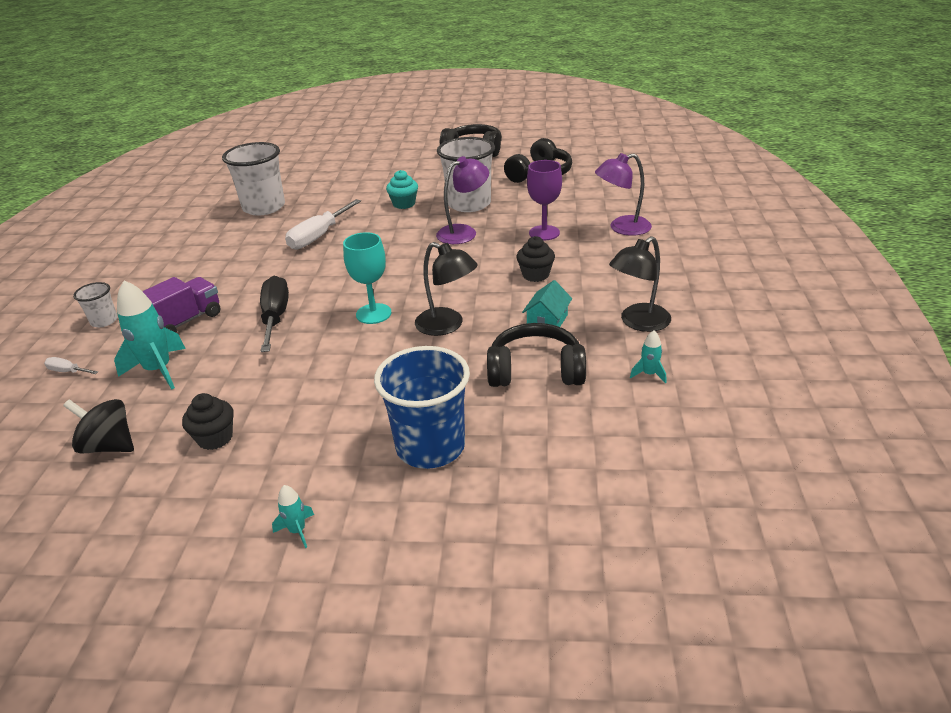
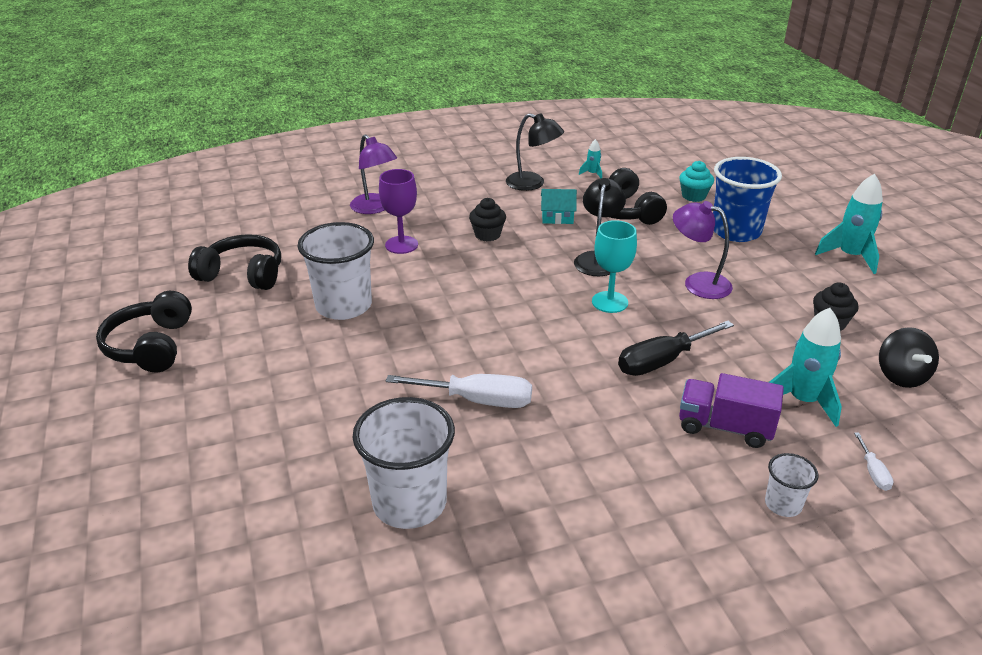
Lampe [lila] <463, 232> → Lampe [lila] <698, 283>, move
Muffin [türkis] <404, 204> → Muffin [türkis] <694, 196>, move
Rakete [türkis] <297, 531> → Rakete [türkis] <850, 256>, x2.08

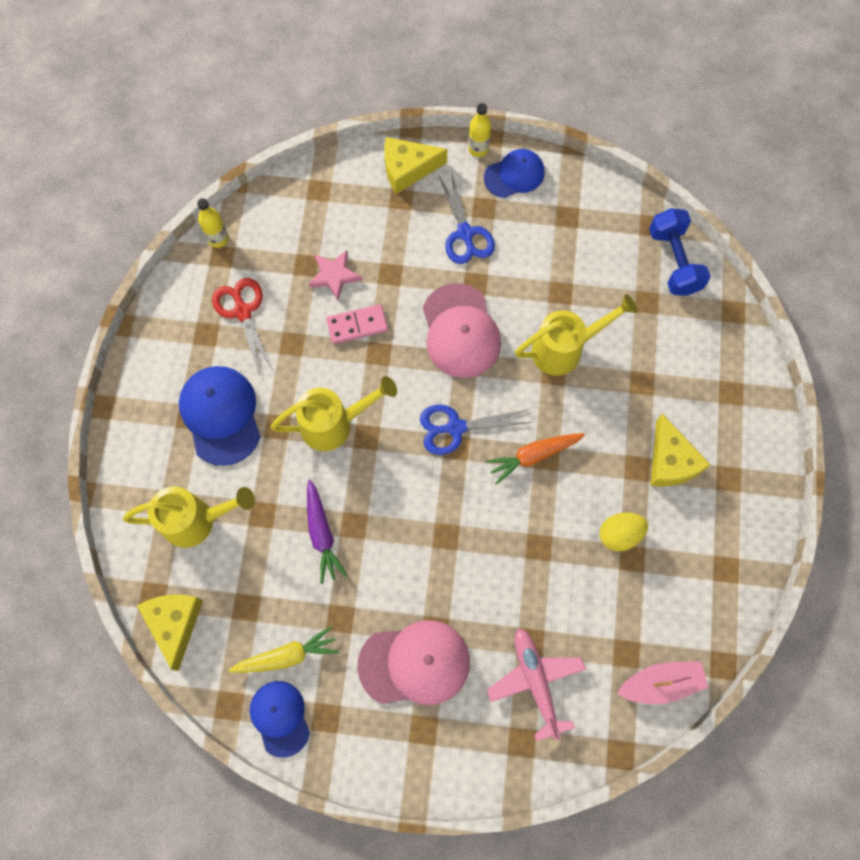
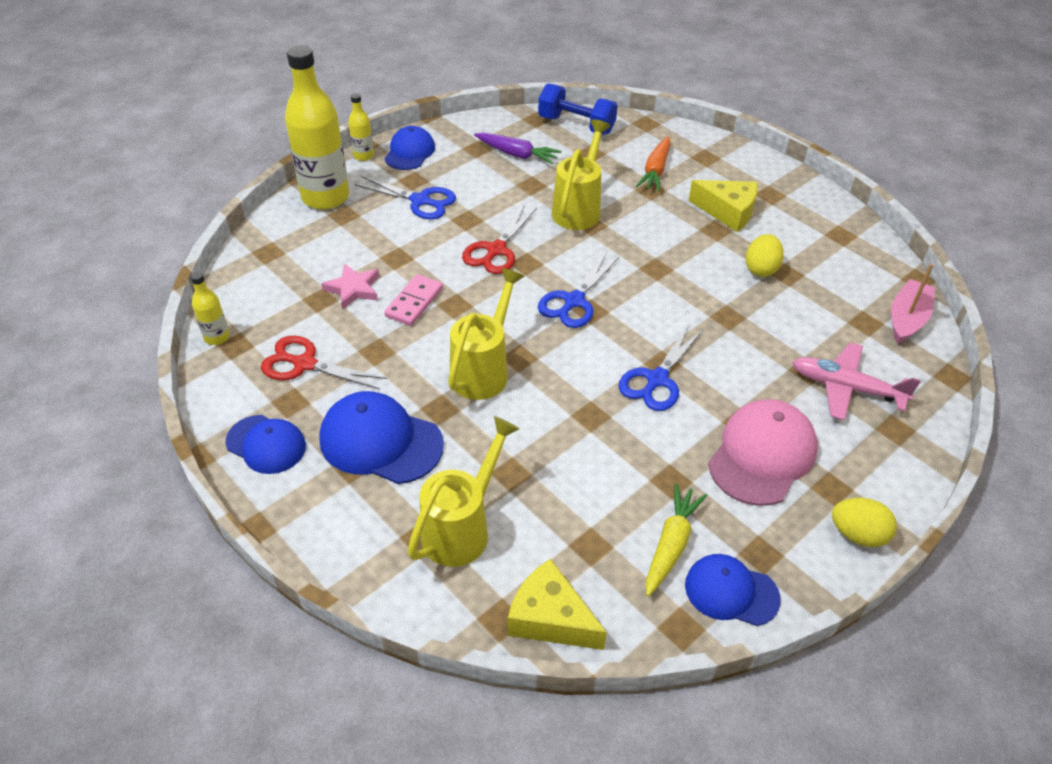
Käse [gelb] <408, 169> → Flasche [gelb] <325, 197>
Kappe [rosa] <460, 331> → Schere [rot] <496, 250>
Karotte [orange] <533, 456> → Karotte [orange] <655, 171>, move
Karotte [lila] <322, 534> → Karotte [lila] <517, 154>, move
- → Schere [blau] <656, 379>
- → Kappe [blau] <266, 444>
- → Ei [gelb] <857, 534>

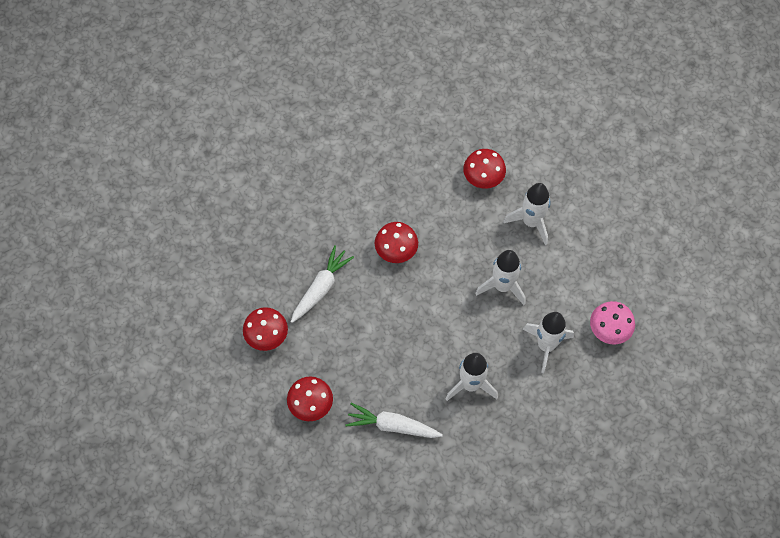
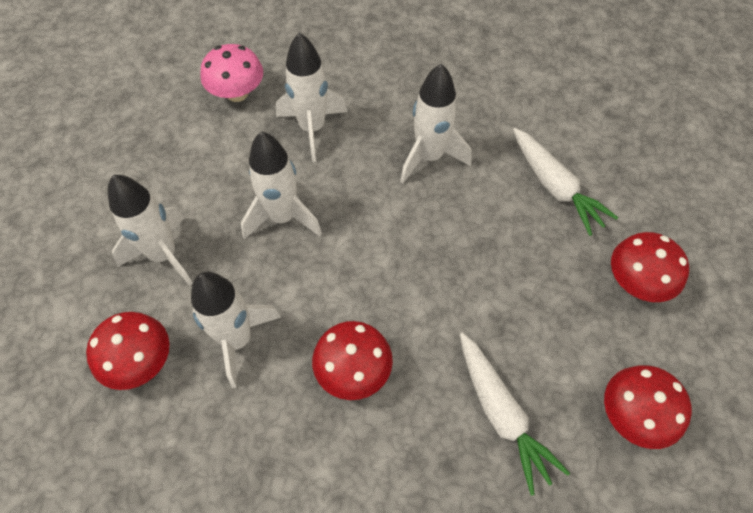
Karotte [weiß] <321, 288> → Karotte [weiß] <501, 414>, 105 degrees counterclockwise
- → Rakete [weiß] <237, 340>

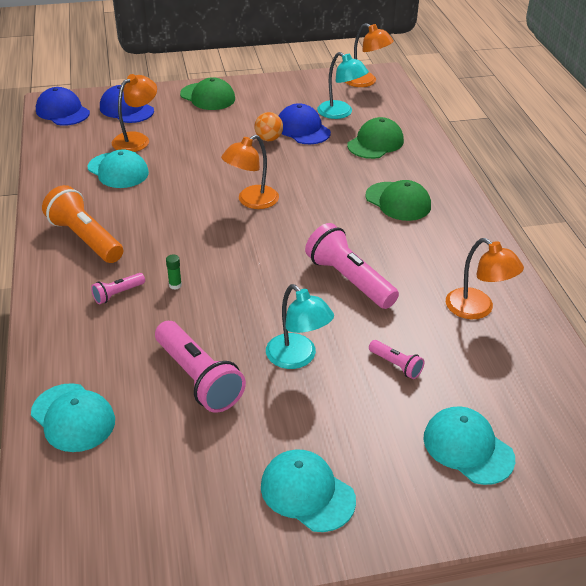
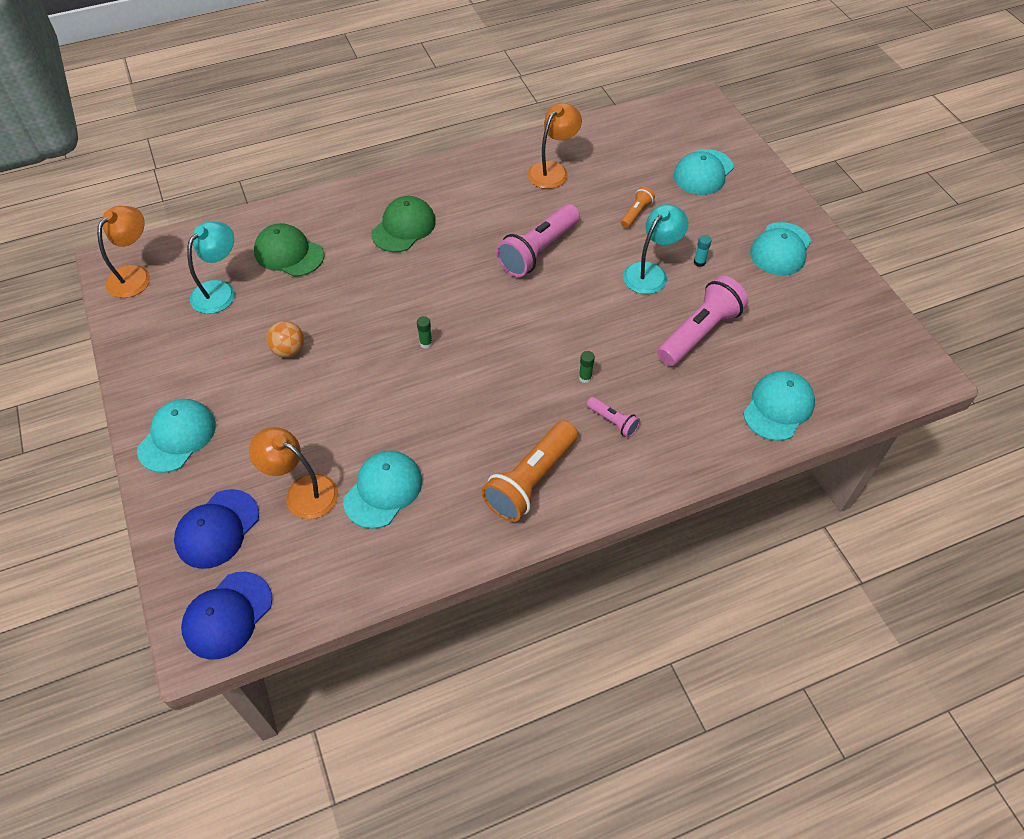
Kappe [grün] <207, 97> → Kappe [türkis] <177, 437>
Kappe [blau] <303, 129> → -
Lampe [orange] <251, 201> → Klebestift [grün] <426, 343>
Taschenlampe [rosa] <396, 365> → Taschenlampe [orange] <636, 213>
- → Klebestift [türkis] <699, 262>

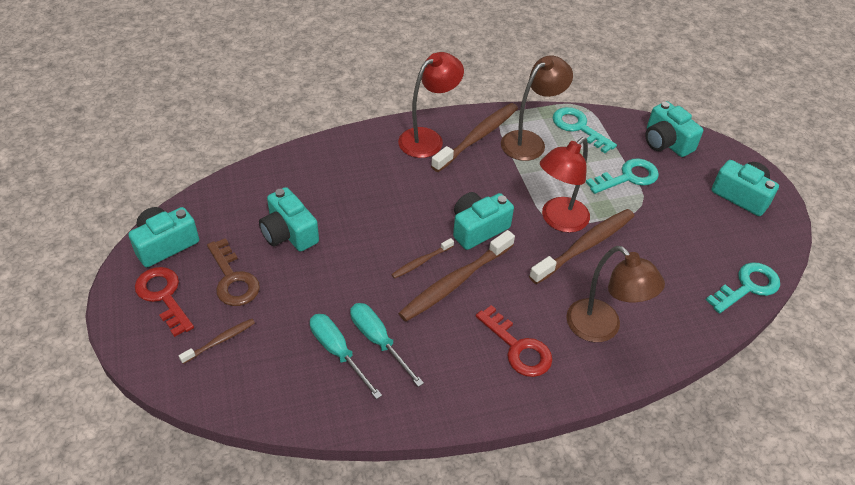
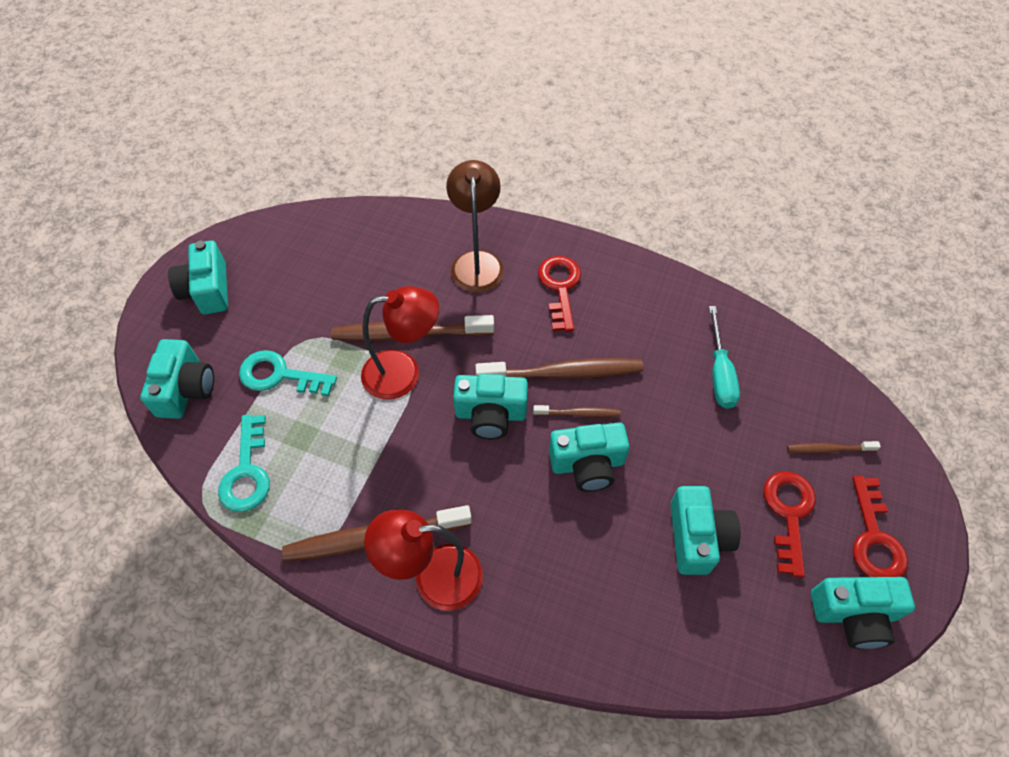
Lampe [braun] <530, 141> → -
Schlüssel [braun] <233, 279> → Schlüssel [rot] <788, 513>
Schlüssel [türkis] <748, 287> → -
Schraubenzieher [türkis] <378, 341> → -
- → Kamera [türkis] <587, 464>

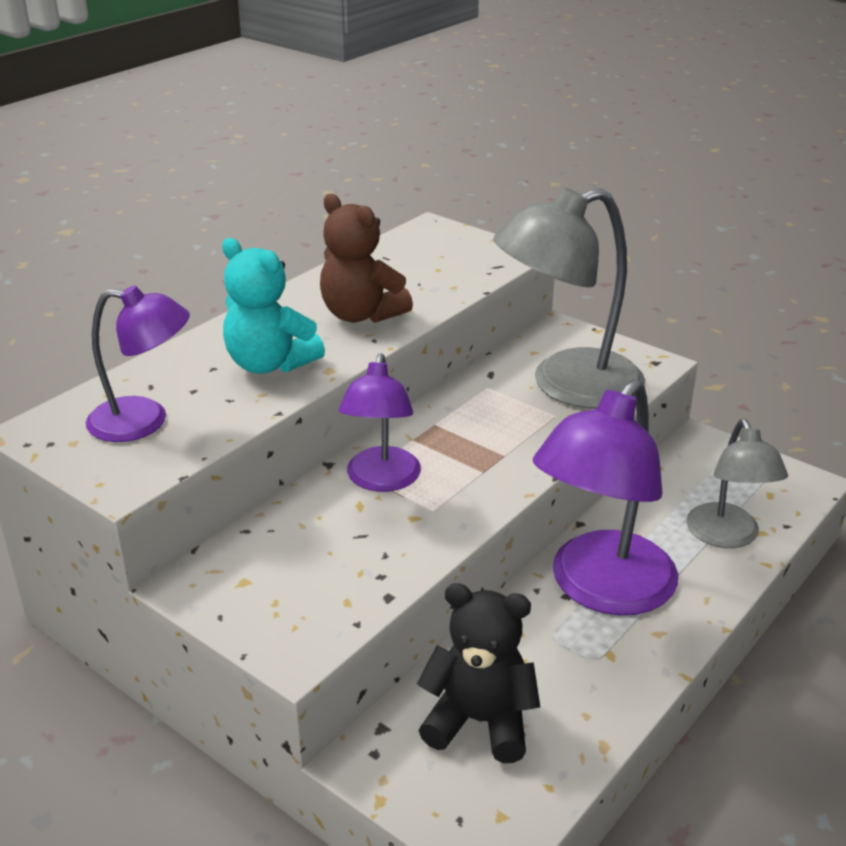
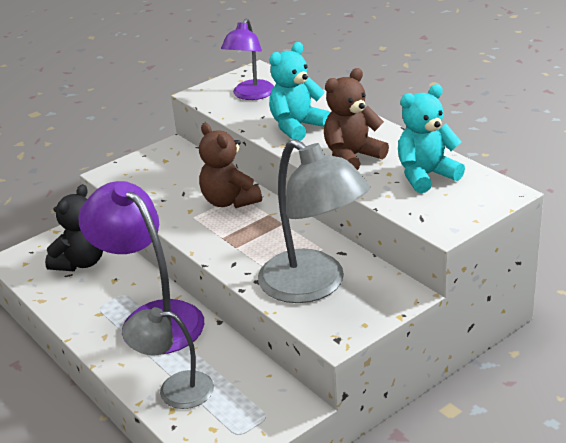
Lampe [grau] <567, 385> → Lampe [grau] <314, 286>, 150 degrees clockwise
Lampe [lila] <381, 480> → Teddybär [braun] <229, 201>
- → Teddybär [türkis] <426, 176>

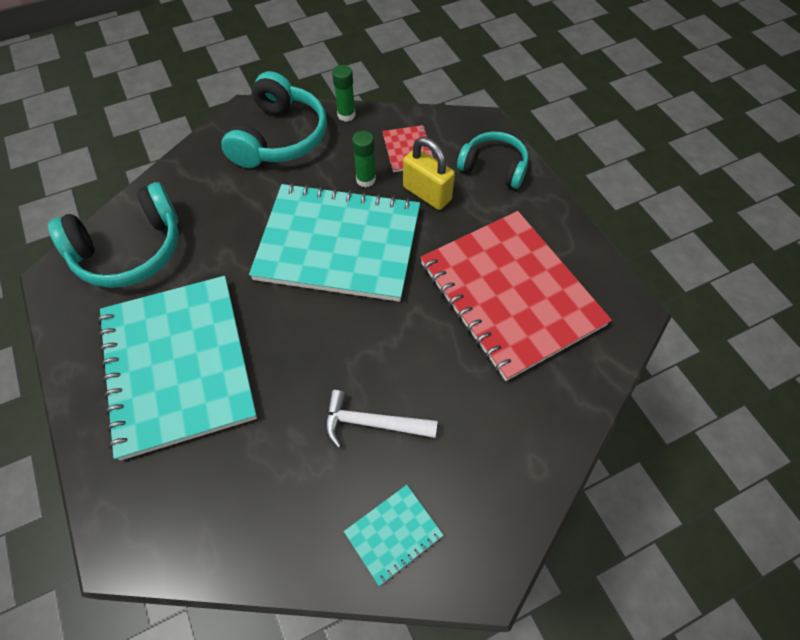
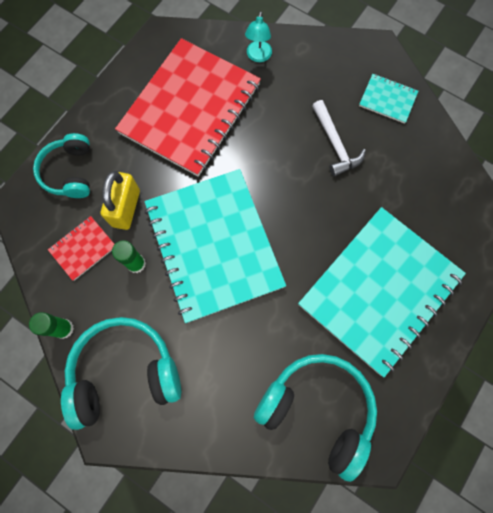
- → Lampe [türkis] <258, 56>

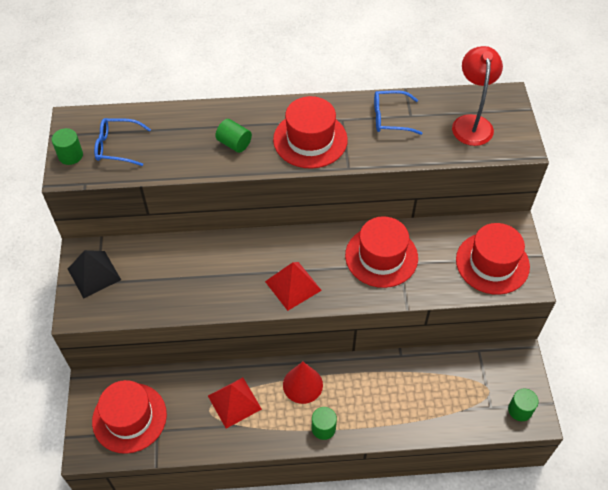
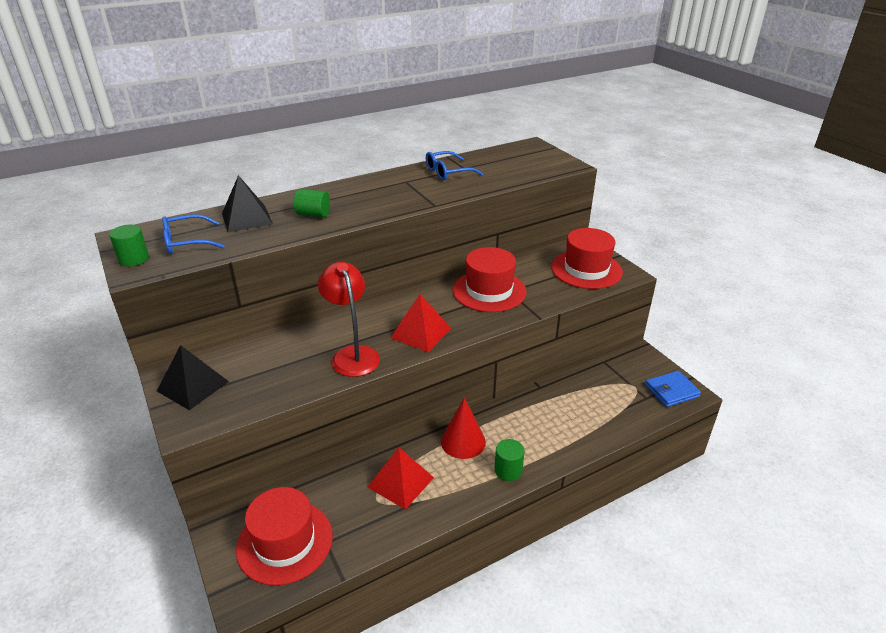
Lampe [rot] <471, 123> → Lampe [rot] <352, 354>, move
Hut [rot] <310, 140> → -
Vollzylinder [grün] <520, 410> → Geldbörse [blau] <671, 391>
- → Pyramide [schwarz] <247, 218>

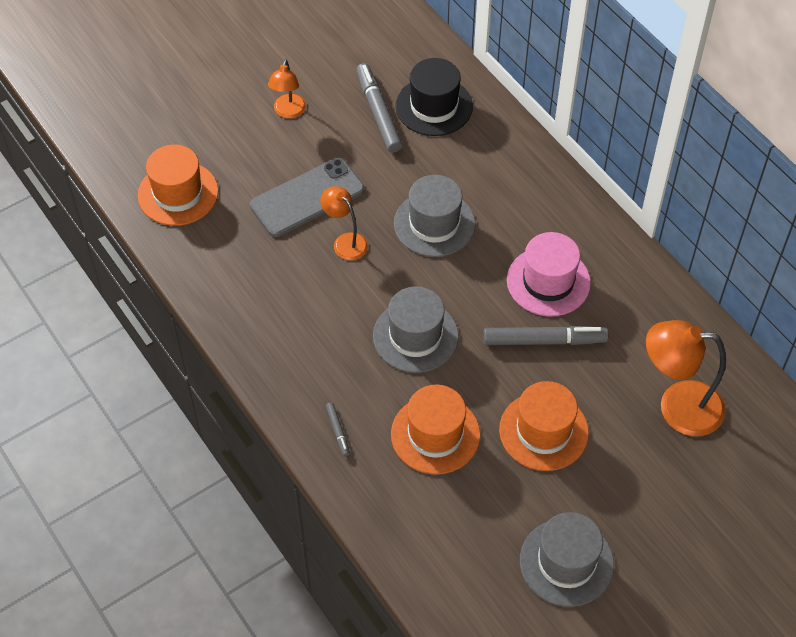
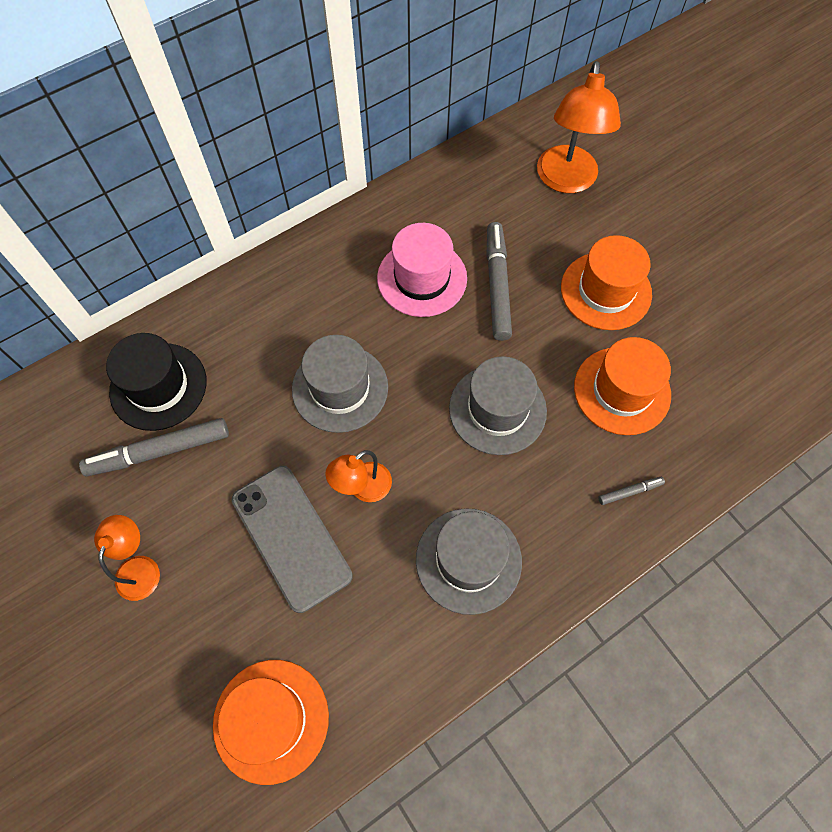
Lampe [orange] <288, 112> → Lampe [orange] <140, 567>, 90 degrees counterclockwise
Hut [grau] <566, 562> → Hut [grau] <468, 560>, move

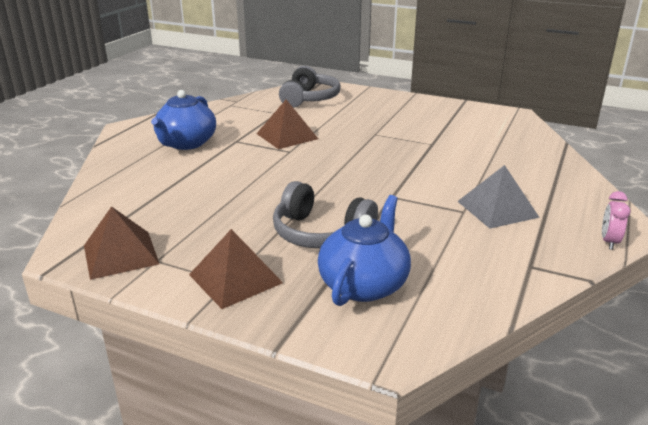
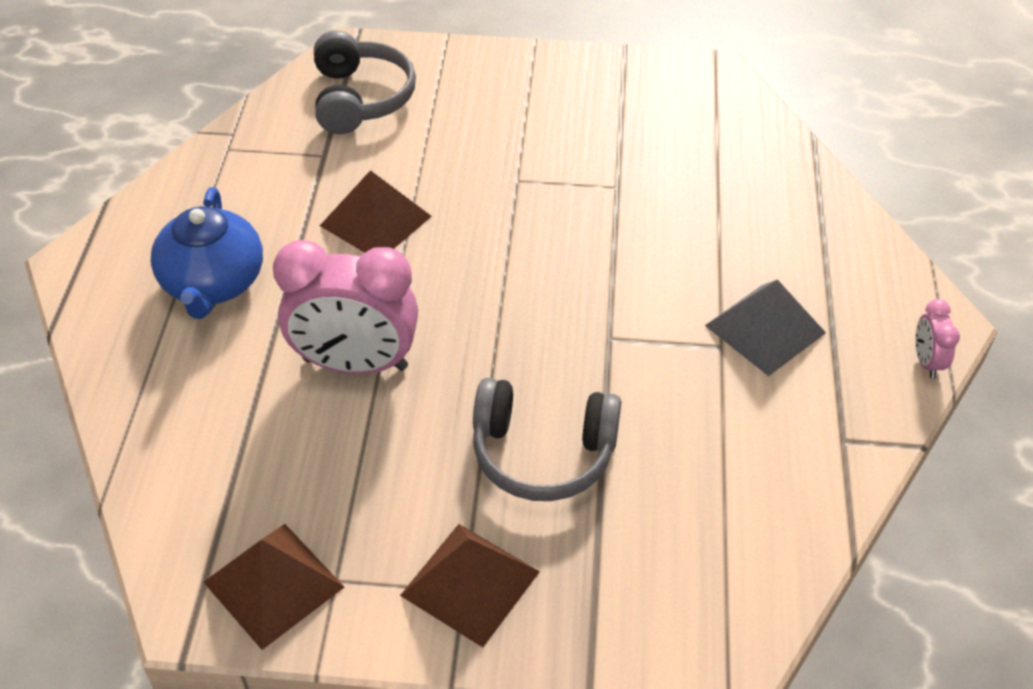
Teekanne [blau] <364, 284> → -
- → Wecker [rosa] <355, 364>

